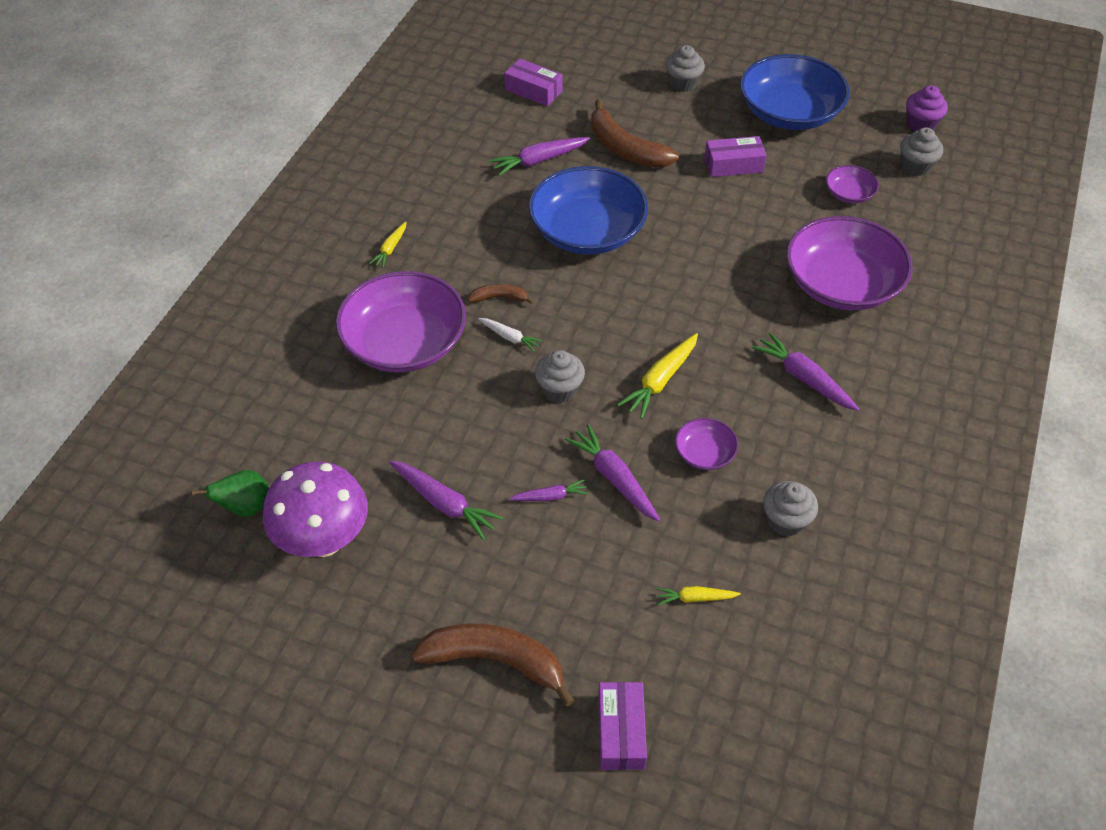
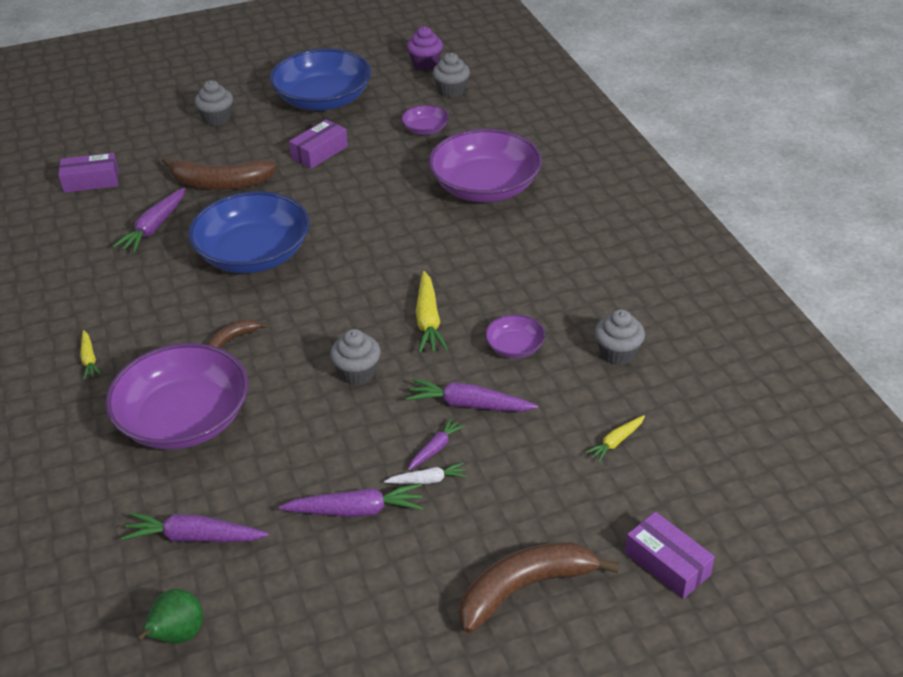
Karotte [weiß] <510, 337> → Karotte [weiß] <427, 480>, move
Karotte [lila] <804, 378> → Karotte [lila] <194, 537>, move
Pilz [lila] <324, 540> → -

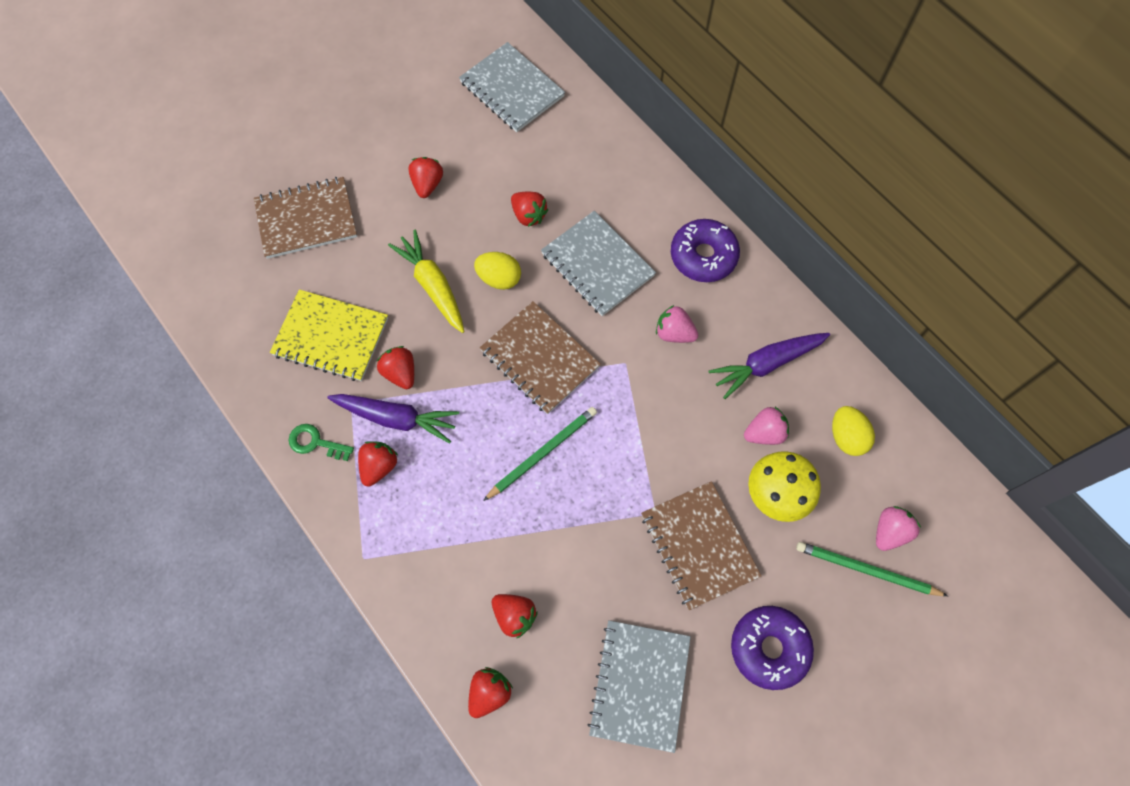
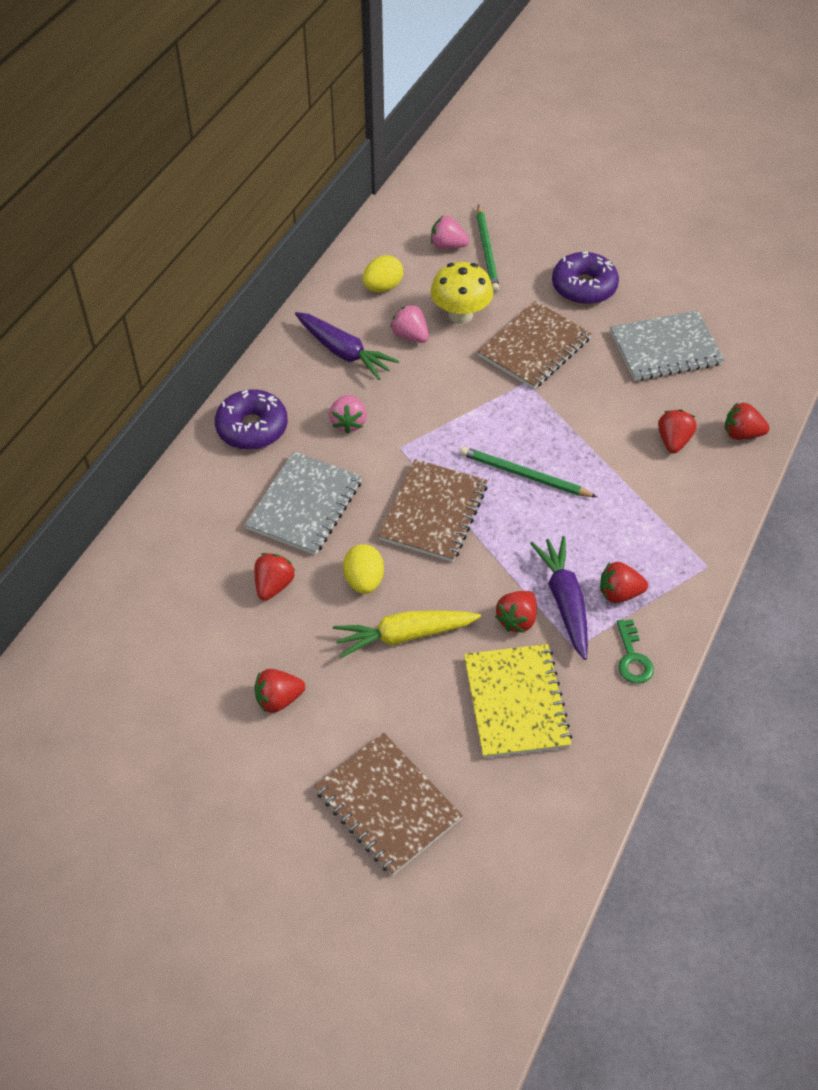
Notizbuch [grau] <512, 89> → -
Karotte [gelb] <433, 286> → Karotte [gelb] <404, 635>, 45 degrees clockwise

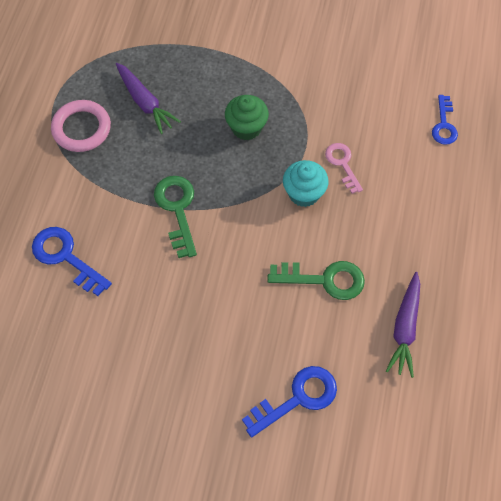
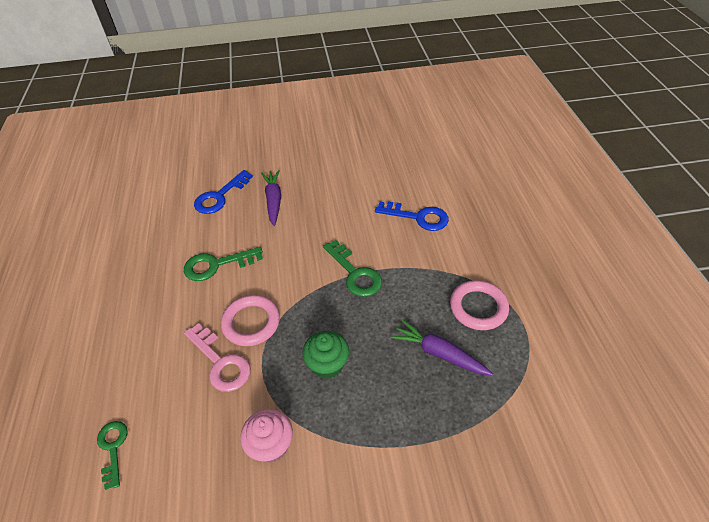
Schlüssel [blau] <444, 125> → Schlüssel [grün] <113, 448>
Schlüssel [rosa] <342, 164> → Schlüssel [rosa] <221, 362>, x1.51
Muffin [türkis] <304, 193> → Ring [rosa] <251, 322>
Karotte [lila] <405, 328> → Karotte [lila] <273, 201>, move
- → Muffin [rosa] <271, 445>

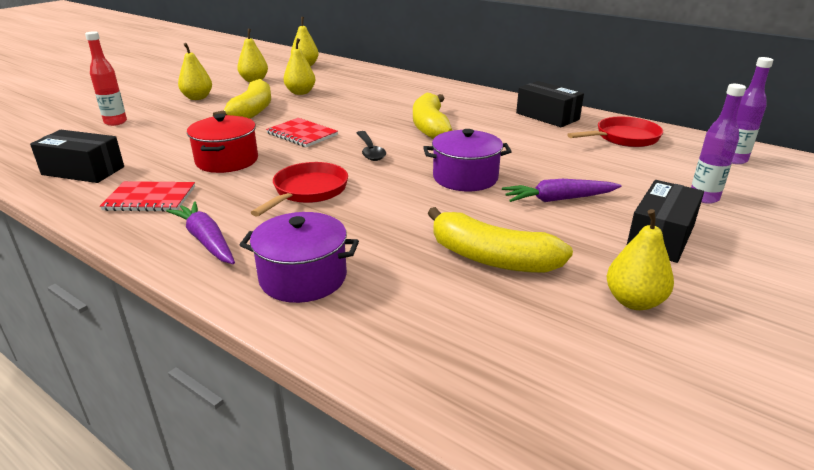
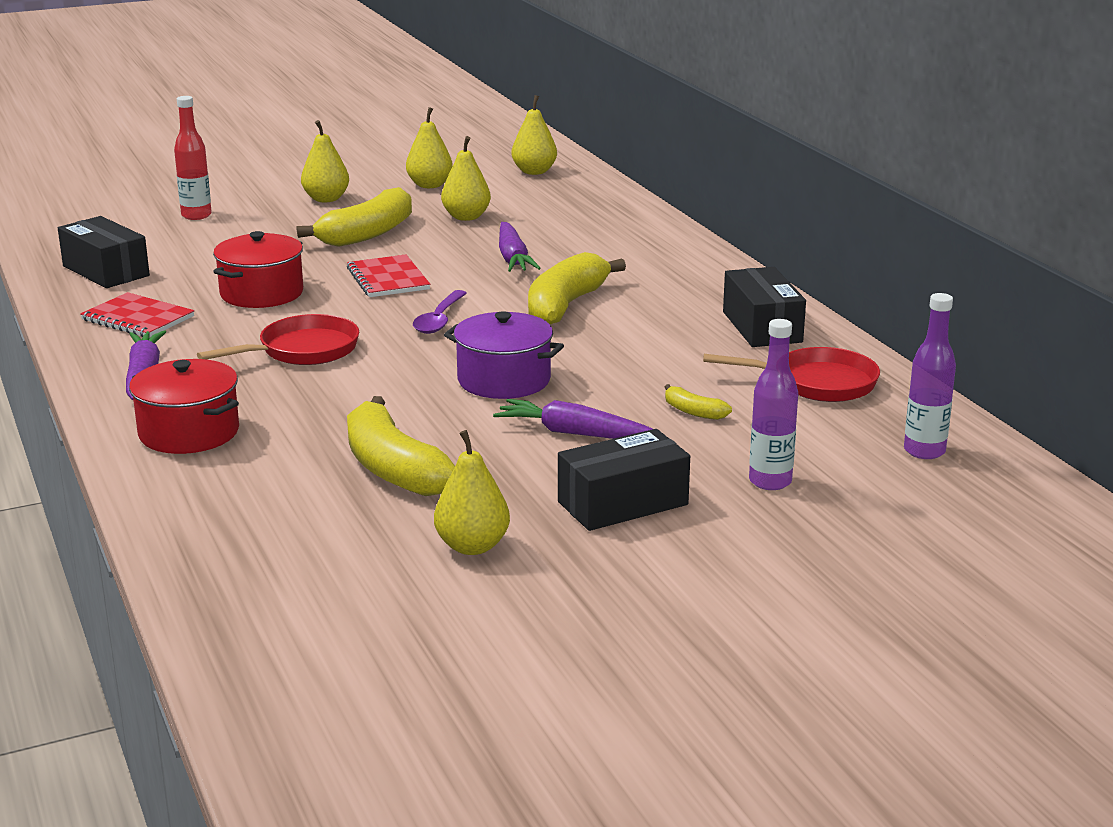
Löffel [schwarz] <370, 151> → Löffel [lila] <439, 320>
Kochtopf [lila] <303, 277> → Kochtopf [rot] <189, 432>
- → Karotte [lila] <513, 258>
- → Banane [gelb] <693, 412>

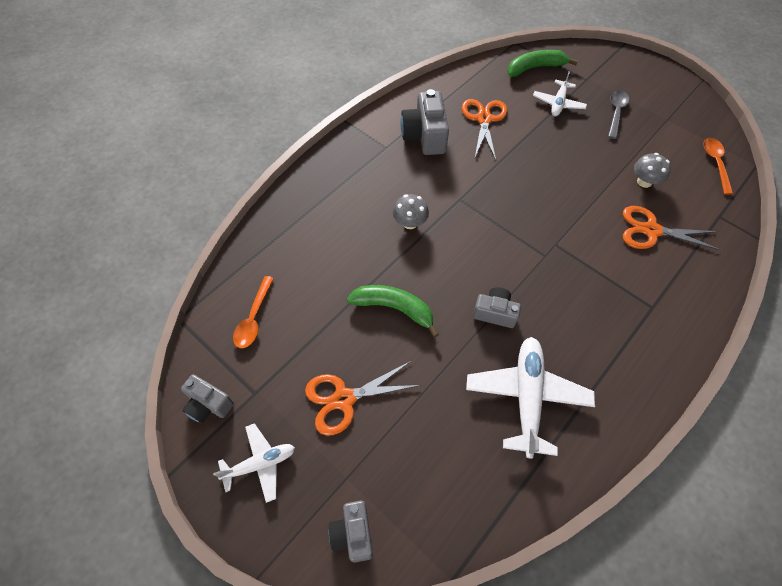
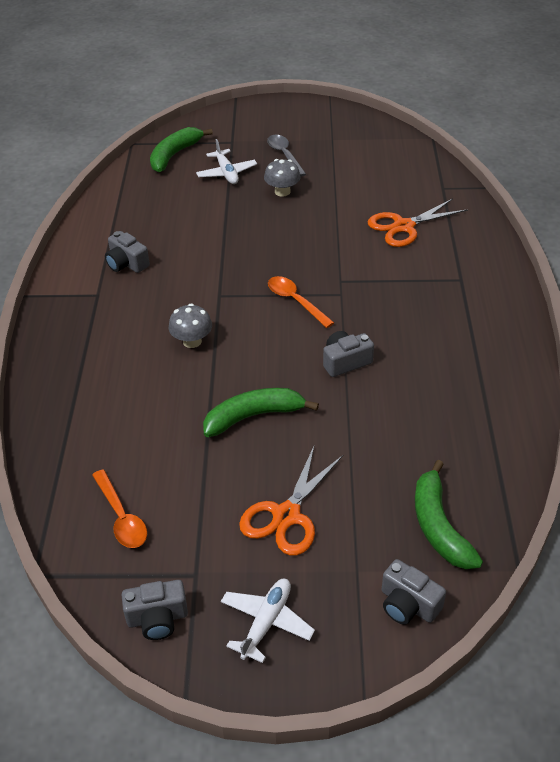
Kamera [grau] <425, 136> → Kamera [grau] <127, 263>, x0.61
Schere [orange] <484, 119> → -
Löffel [orange] <715, 163> → Löffel [orange] <295, 301>, move
Pilz [grau] <644, 182> → Pilz [grau] <282, 191>, move
Flugzeug [weiß] <527, 397> → -
- → Banane [grün] <439, 526>

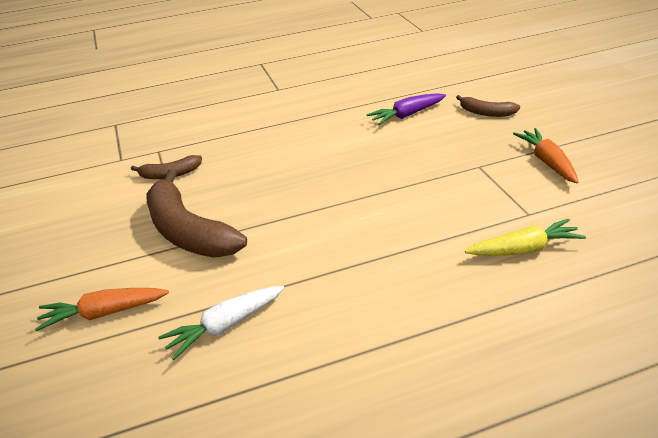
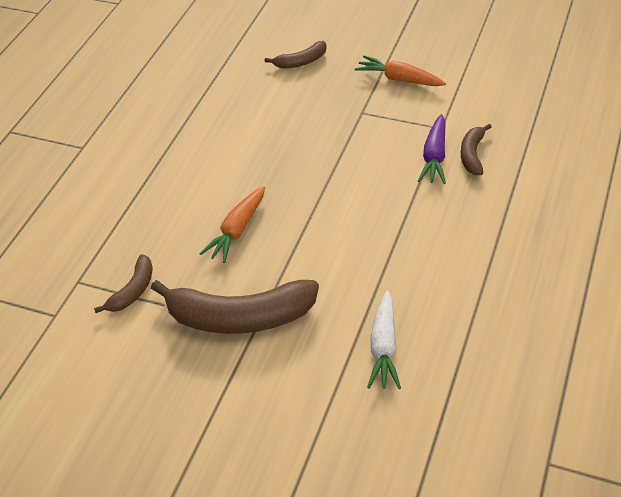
Karotte [lila] <406, 115> → Karotte [lila] <434, 157>, move
Karotte [gelb] <524, 249> → Banane [braun] <472, 155>
Karotte [orange] <104, 313> → Karotte [orange] <237, 230>, move

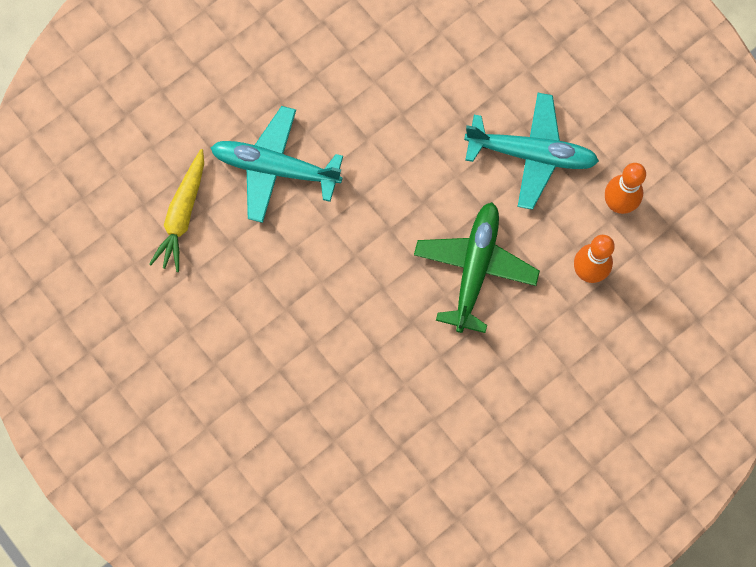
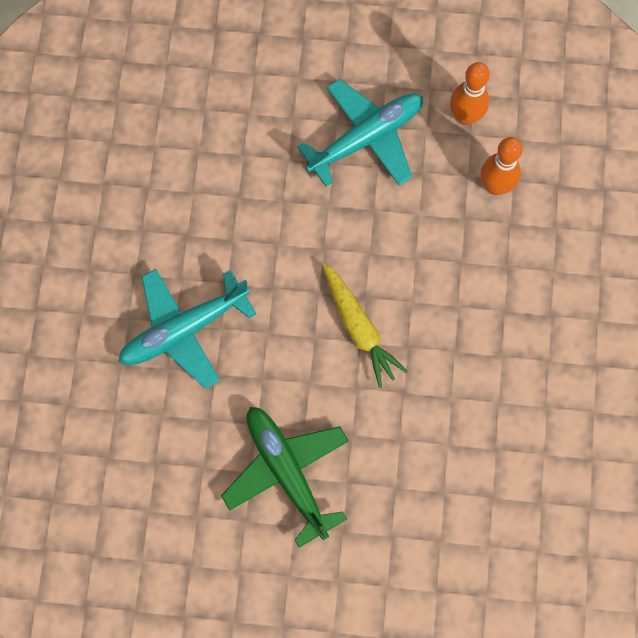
Karotte [gelb] <182, 215> → Karotte [gelb] <359, 328>, move
Flugzeug [grün] <475, 268> → Flugzeug [grün] <287, 472>, move

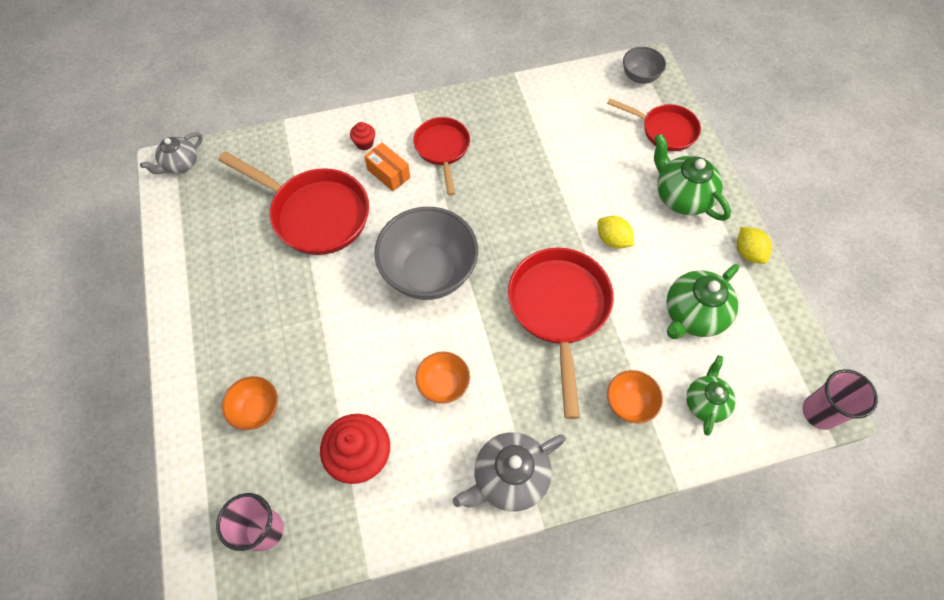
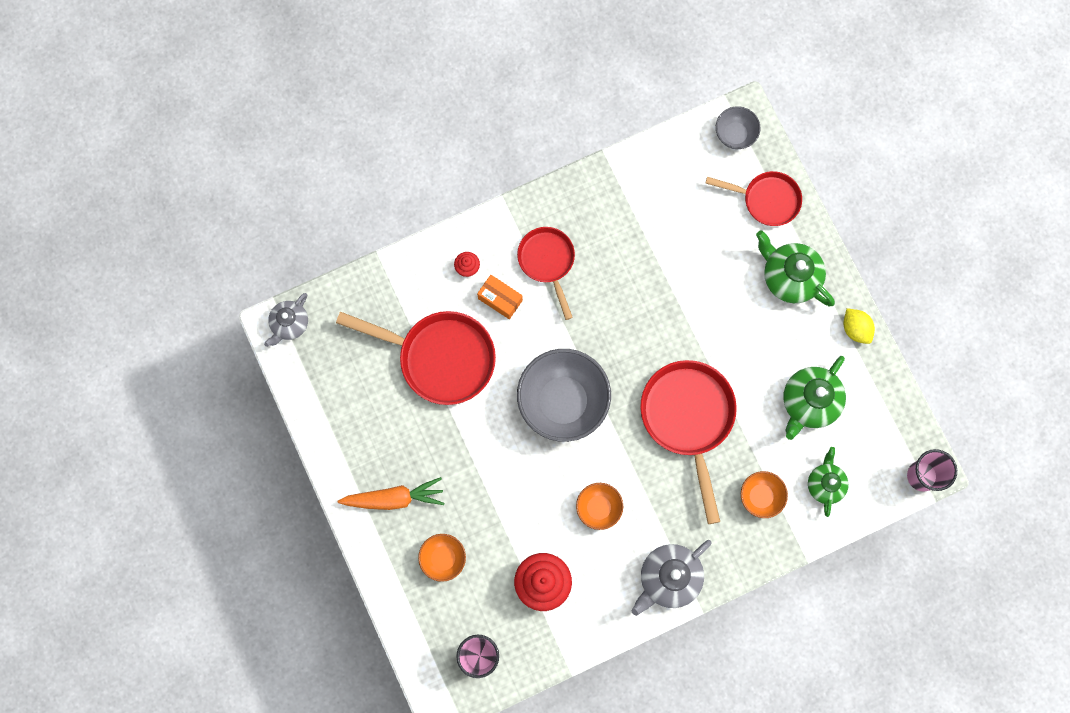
Zitrone [gelb] <612, 240> → -
- → Karotte [orange] <394, 498>

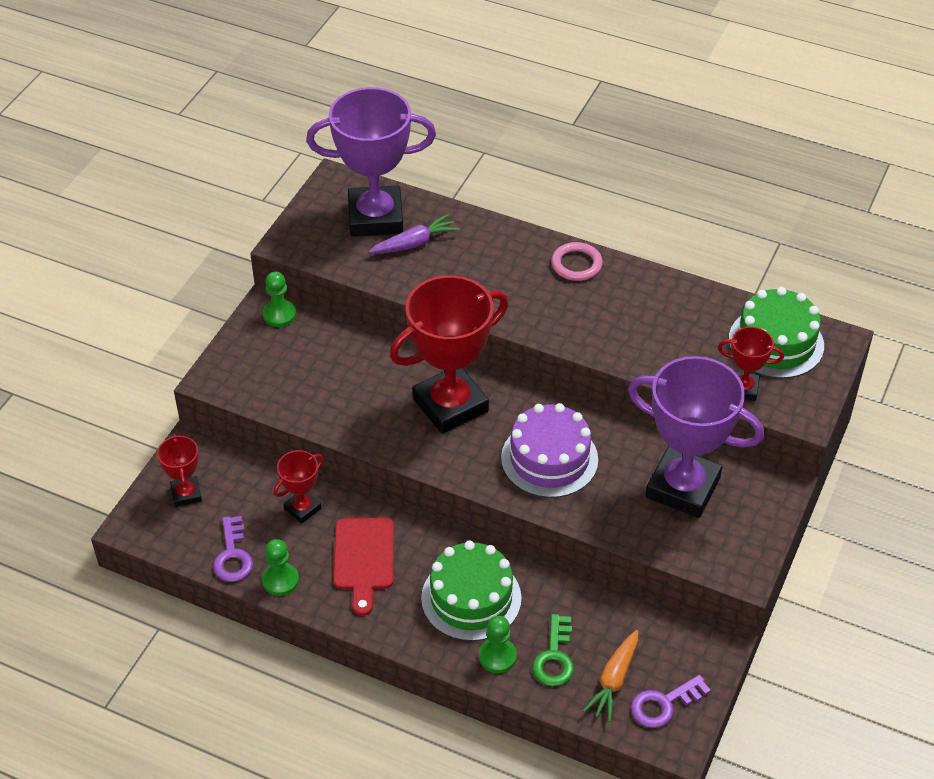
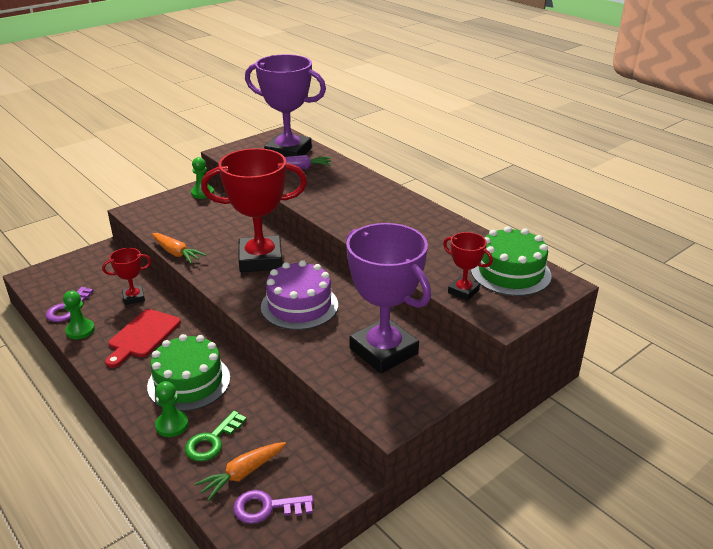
Ring [rosa] <576, 264> → -
Pokal [rot] <186, 494> → -
- → Karotte [orange] <176, 253>

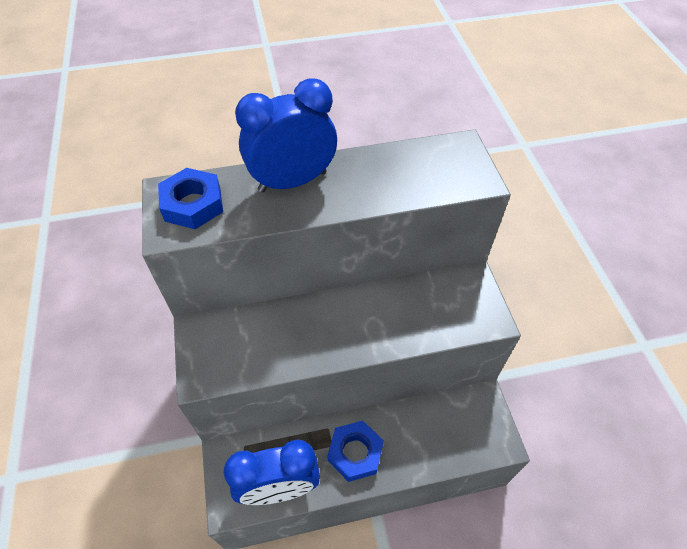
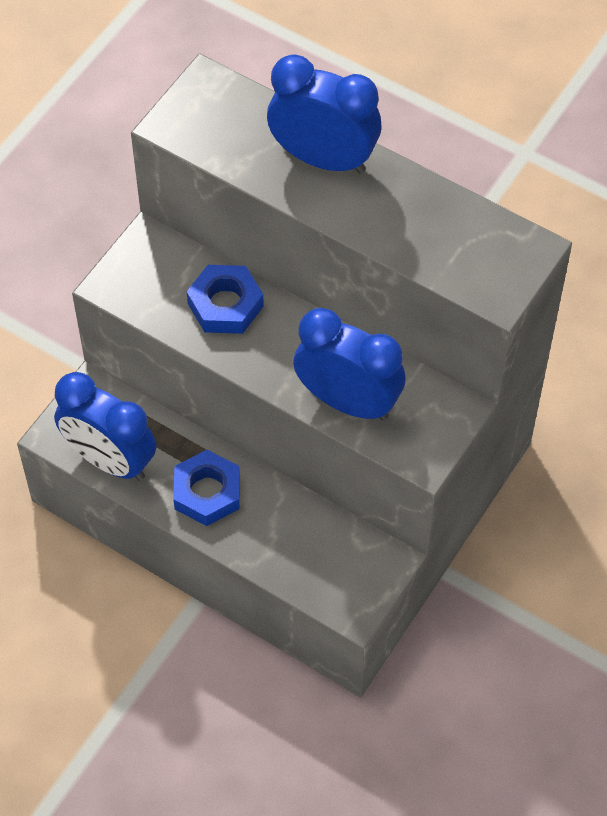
Sechskantmutter [blau] <193, 204> → Sechskantmutter [blau] <225, 305>, move
- → Wecker [blau] <348, 401>

